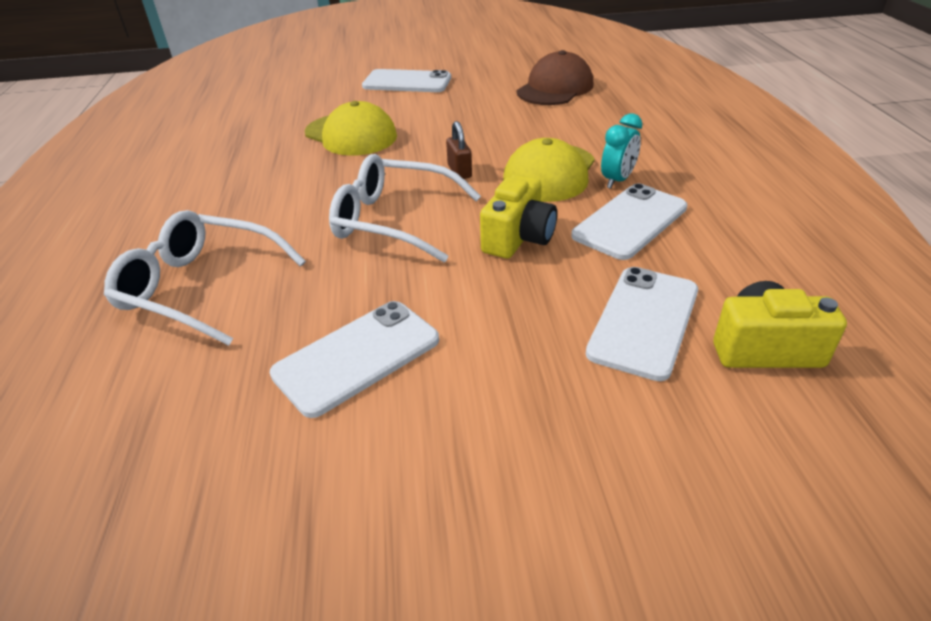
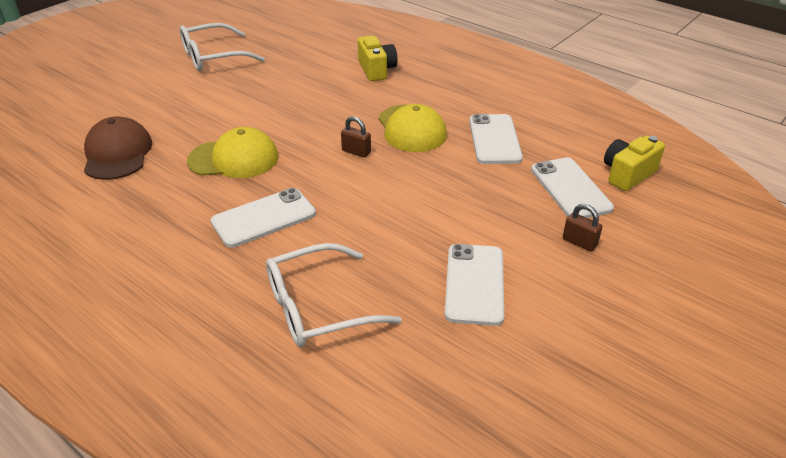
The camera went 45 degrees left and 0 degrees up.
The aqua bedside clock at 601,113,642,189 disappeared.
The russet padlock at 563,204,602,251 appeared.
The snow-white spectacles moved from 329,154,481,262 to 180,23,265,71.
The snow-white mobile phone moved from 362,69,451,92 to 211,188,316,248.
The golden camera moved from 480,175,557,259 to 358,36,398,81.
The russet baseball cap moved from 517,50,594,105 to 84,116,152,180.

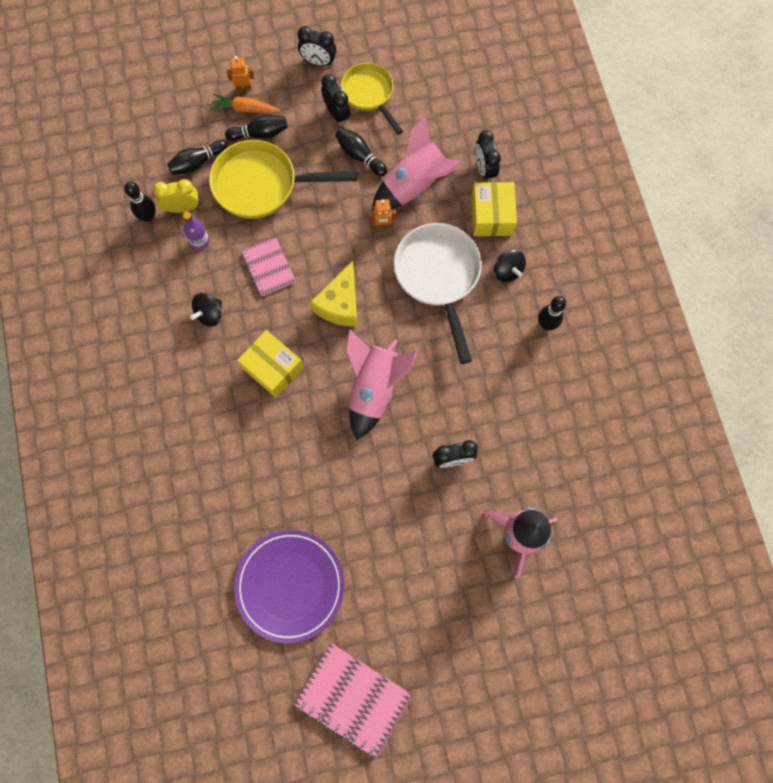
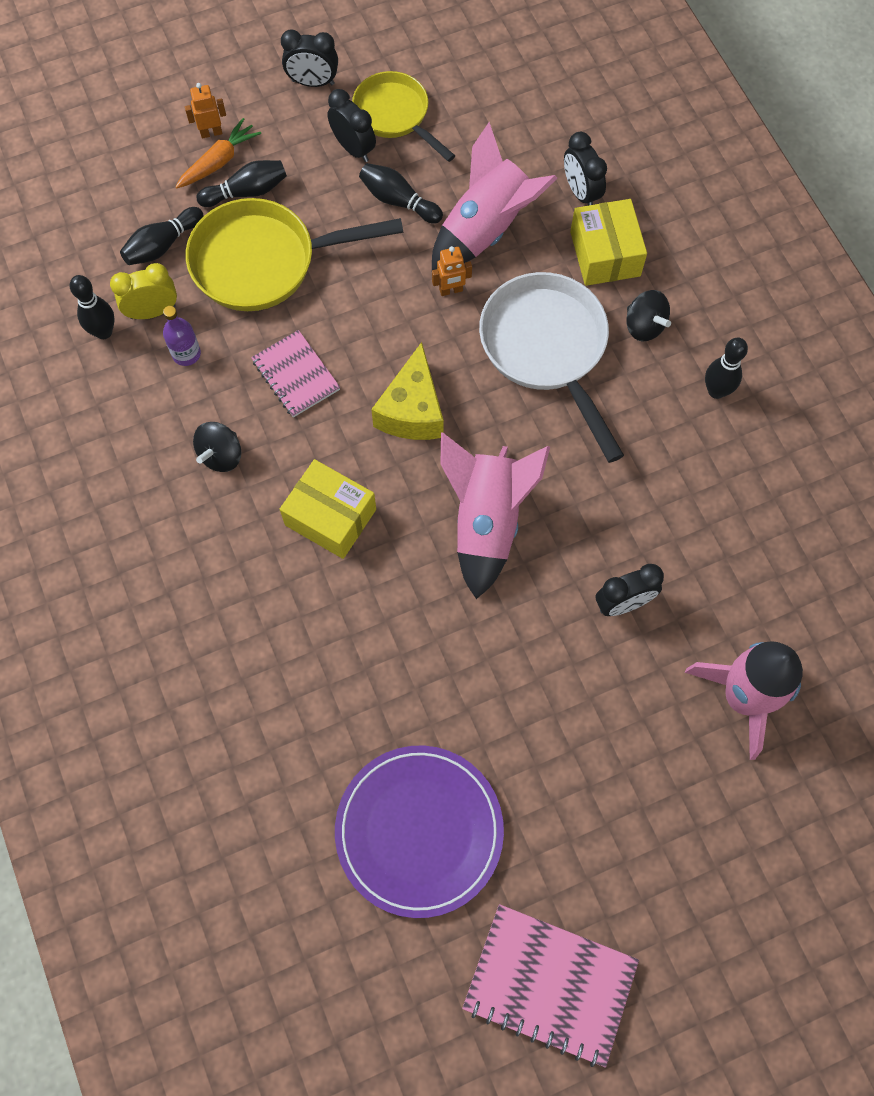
The camera went 10 degrees left and 5 degrees down.
The bright orange root vegetable at 210,93,281,114 turned 135 degrees clockwise.

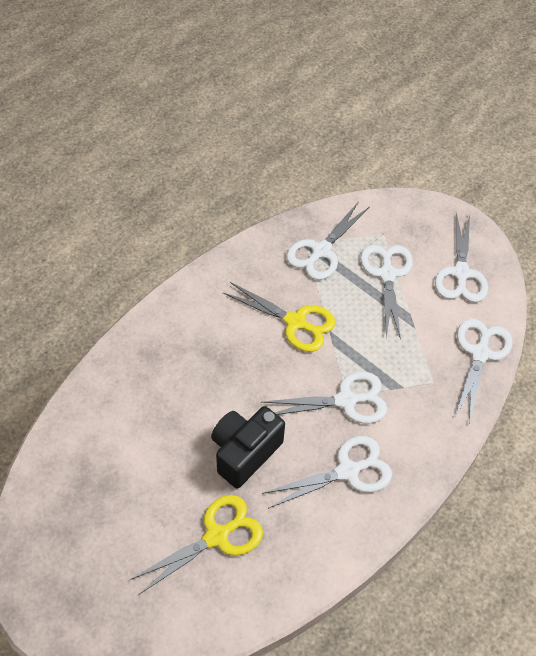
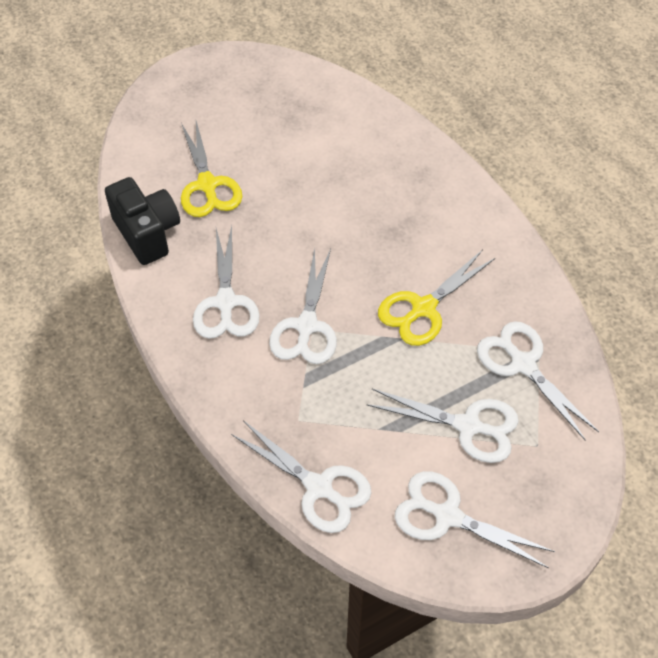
The camera went 110 degrees right and 0 degrees up.
The black camera moved from 211,406,285,488 to 105,177,180,265.

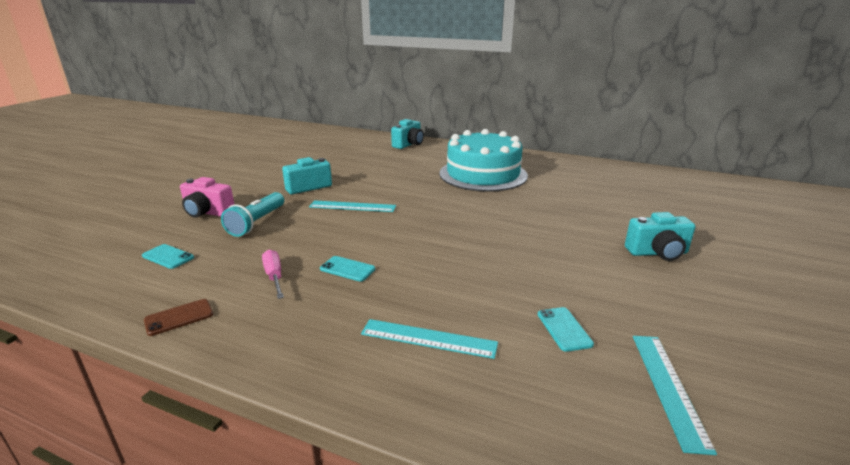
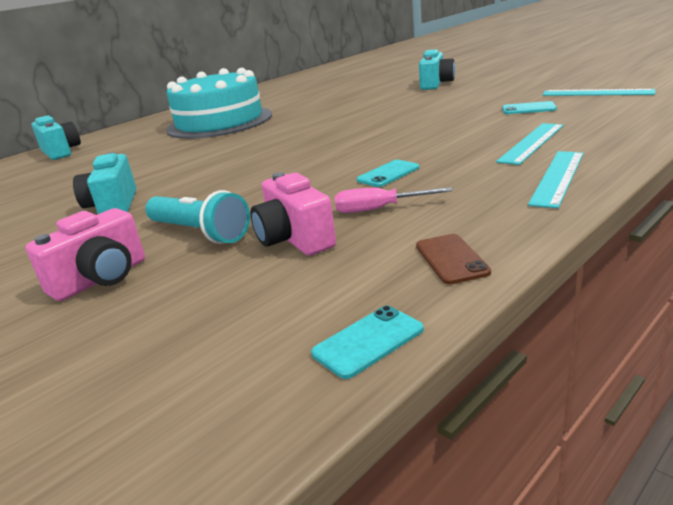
The camera went 65 degrees left and 0 degrees up.
The pink camera at 250,172,336,256 appeared.
The aqua mobile phone moved from 142,244,194,269 to 311,305,424,379.
The aqua ruler moved from 309,200,396,212 to 528,151,584,208.

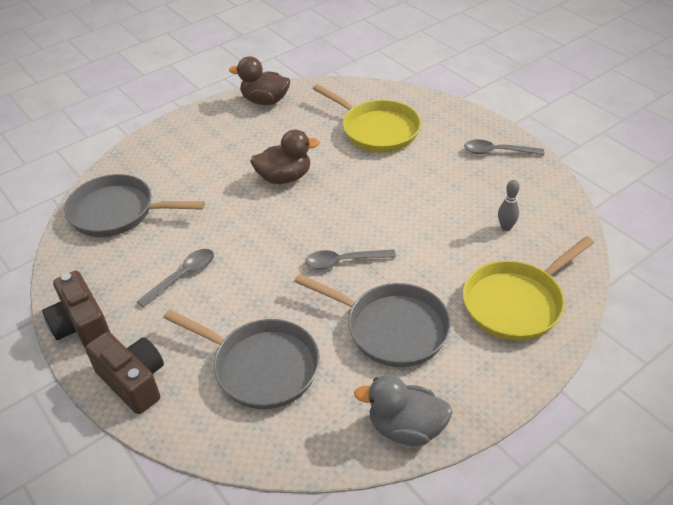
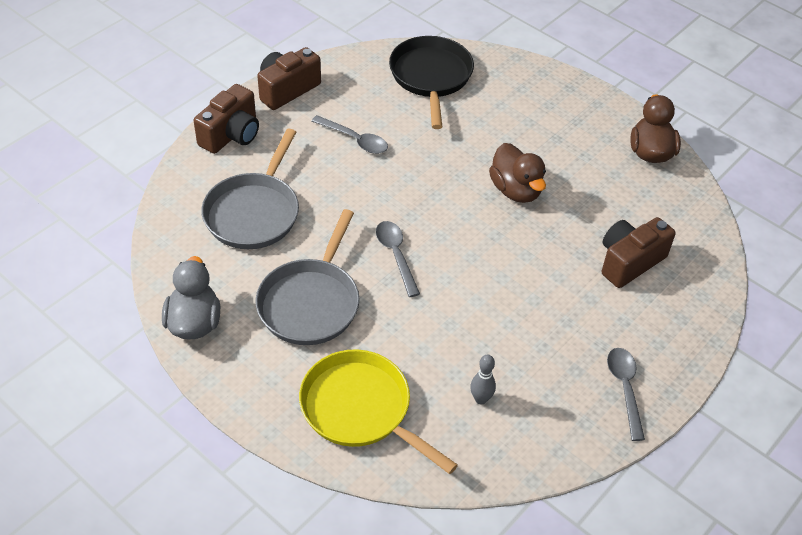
The camera went 75 degrees right and 5 degrees up.
The golden frying pan at 313,84,421,152 was replaced by the russet camera at 602,217,676,288.
The gray frying pan at 64,174,205,237 became the black frying pan at 389,36,474,129.

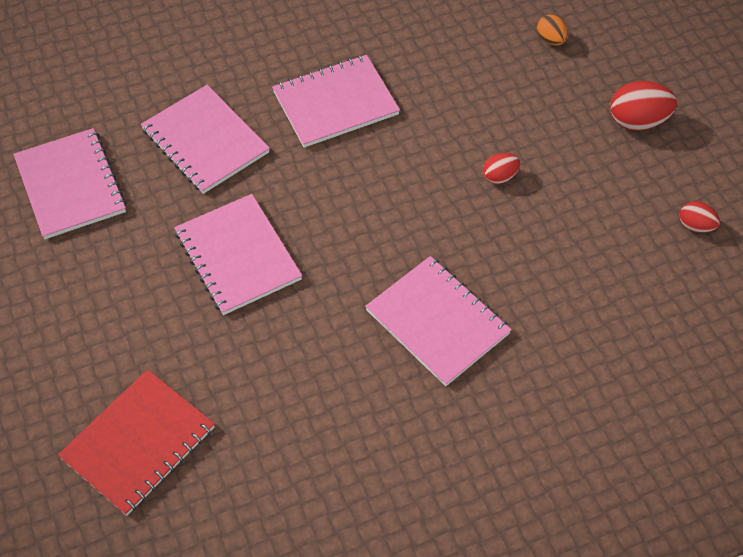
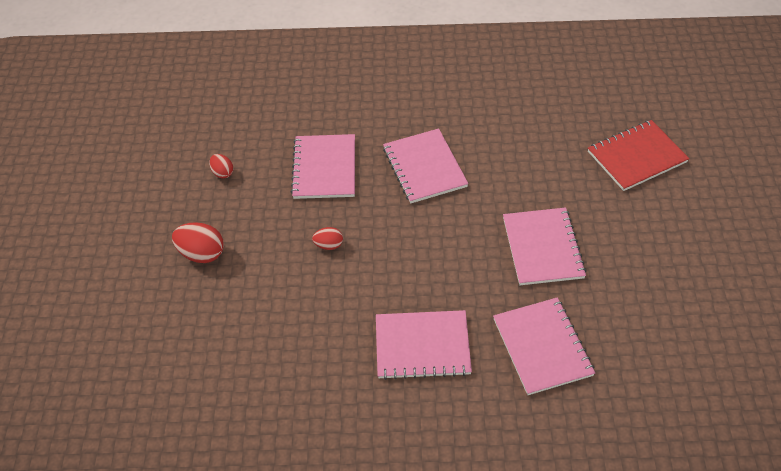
The camera went 155 degrees left and 5 degrees down.
The bright orange toy egg at 537,15,568,45 disappeared.
The pink notebook moved from 13,128,127,239 to 291,134,355,199.

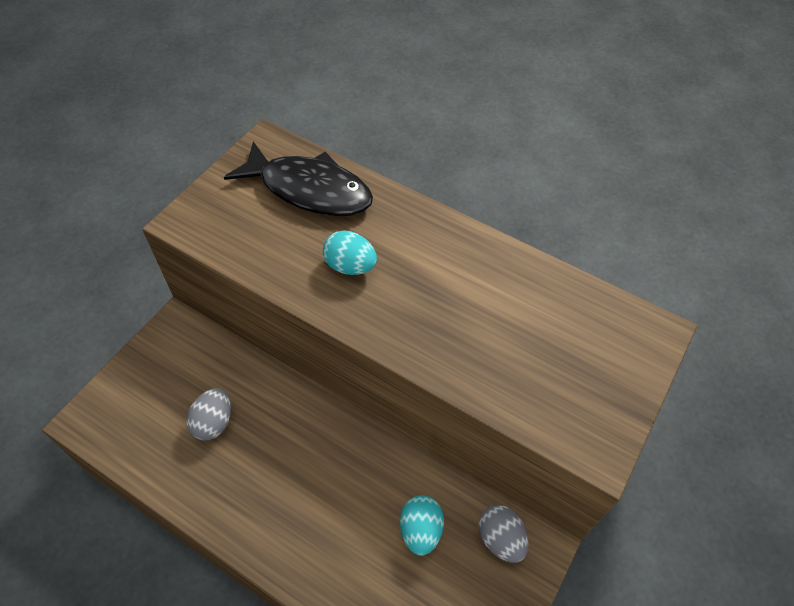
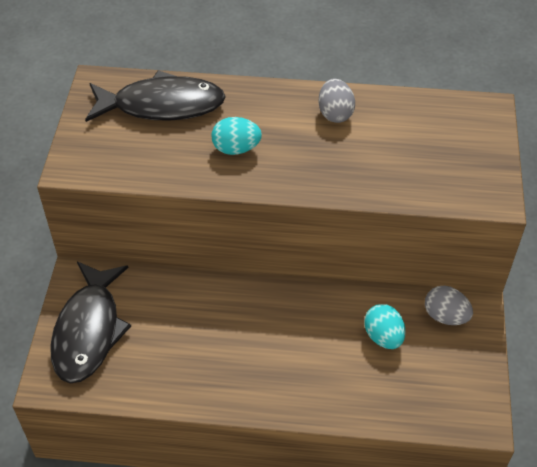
The camera went 25 degrees left and 5 degrees down.
The black fish figure at 50,261,131,384 appeared.
The gray toy egg moved from 186,388,231,440 to 319,79,355,123.

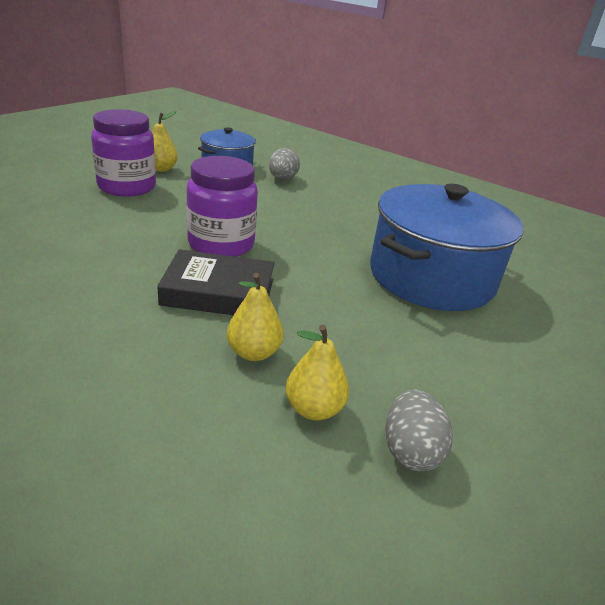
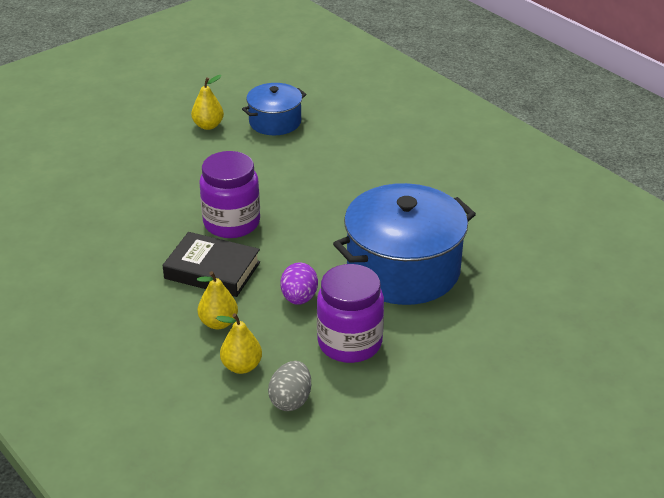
The camera went 20 degrees right and 5 degrees up.
The gray toy egg at 269,148,300,180 disappeared.
The royal purple toy egg at 280,262,318,305 appeared.
The royal purple preserve jar moved from 91,109,156,197 to 317,264,384,363.

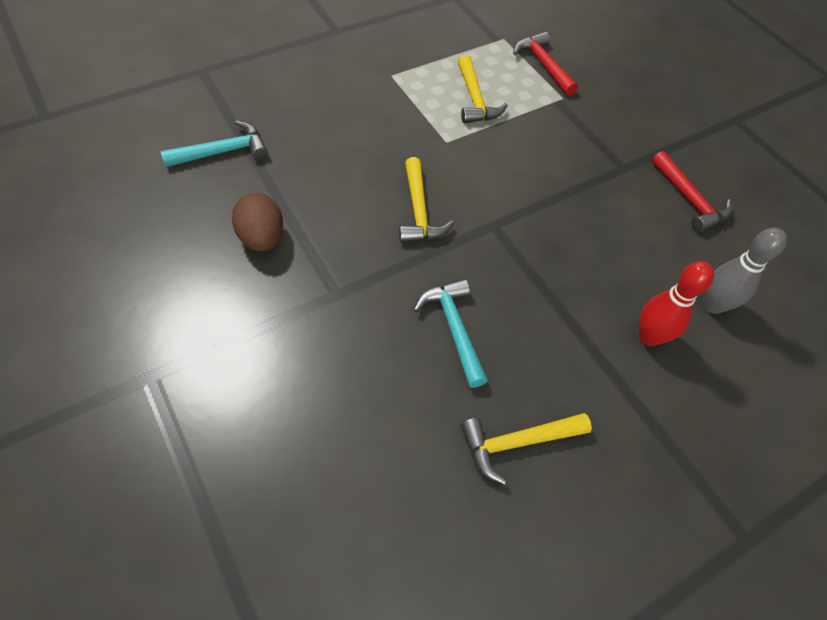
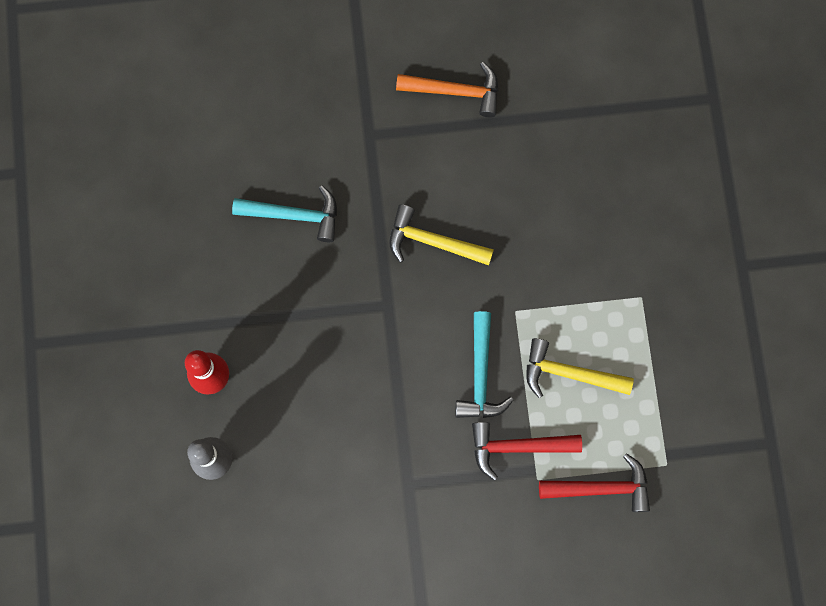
The camera went 120 degrees right and 20 degrees up.
The golden hammer at 461,413,592,485 disappeared.
The aqua hammer moved from 161,120,268,167 to 455,311,513,418.
The scarlet hammer moved from 652,151,732,232 to 472,422,582,481.
The russet toy egg at 232,193,283,251 was replaced by the bright orange hammer at 396,62,498,117.

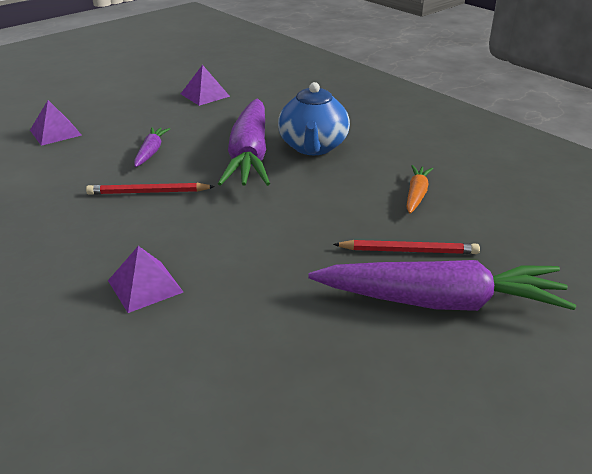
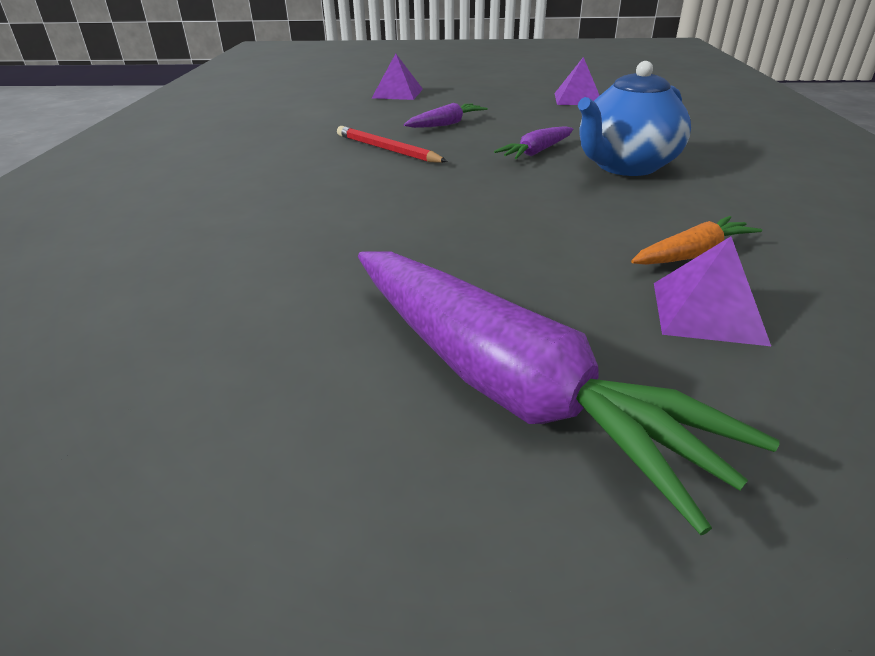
The camera went 45 degrees right and 0 degrees up.
The scarlet lead pencil at 333,240,480,254 disappeared.
The royal purple pyramid shape moved from 108,246,183,313 to 654,236,771,346.
The royal purple root vegetable at 218,99,270,186 changed to 0.45 times the size.

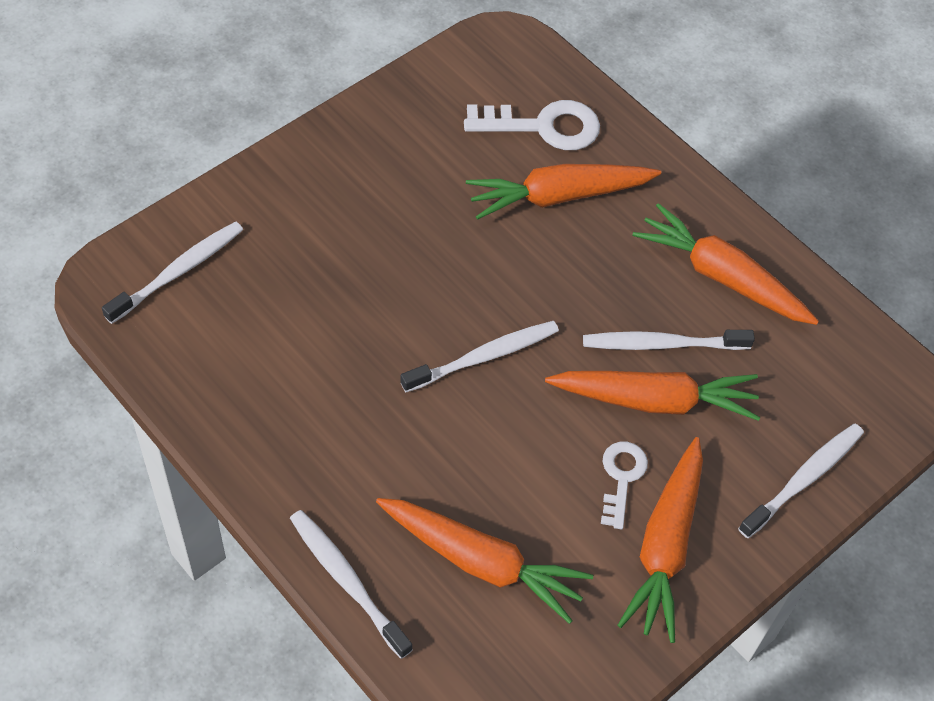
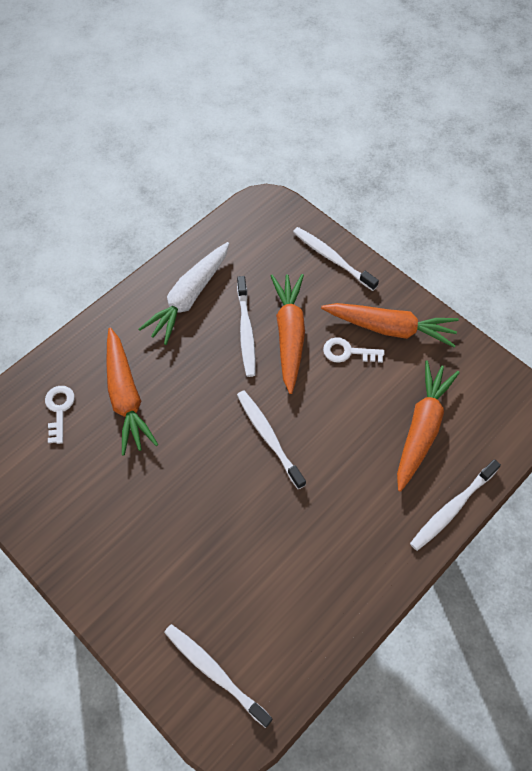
The camera went 90 degrees left and 5 degrees up.
The bright orange root vegetable at 633,203,819,325 became the snow-white root vegetable at 139,242,229,345.
The snow-white latchkey at 464,100,600,150 changed to 0.62 times the size.

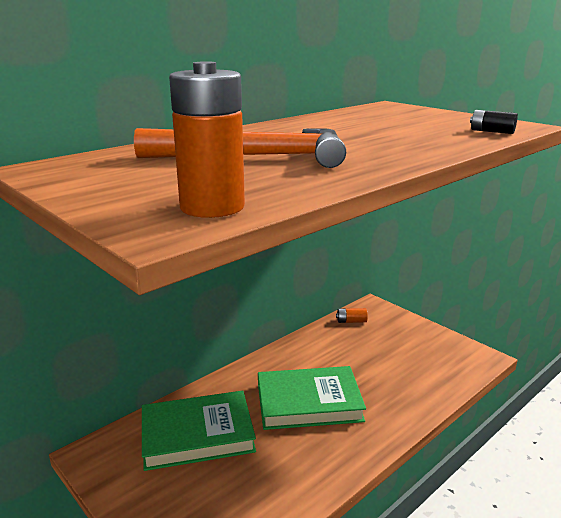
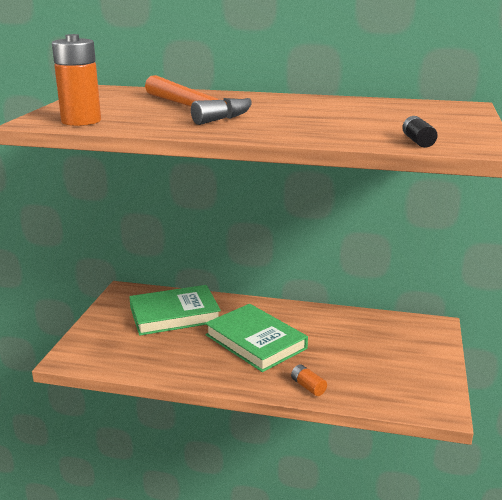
The camera went 55 degrees right and 0 degrees up.
The bright orange battery moved from 336,308,368,323 to 291,364,327,396.
The green book at 142,391,256,471 turned 60 degrees counterclockwise.

